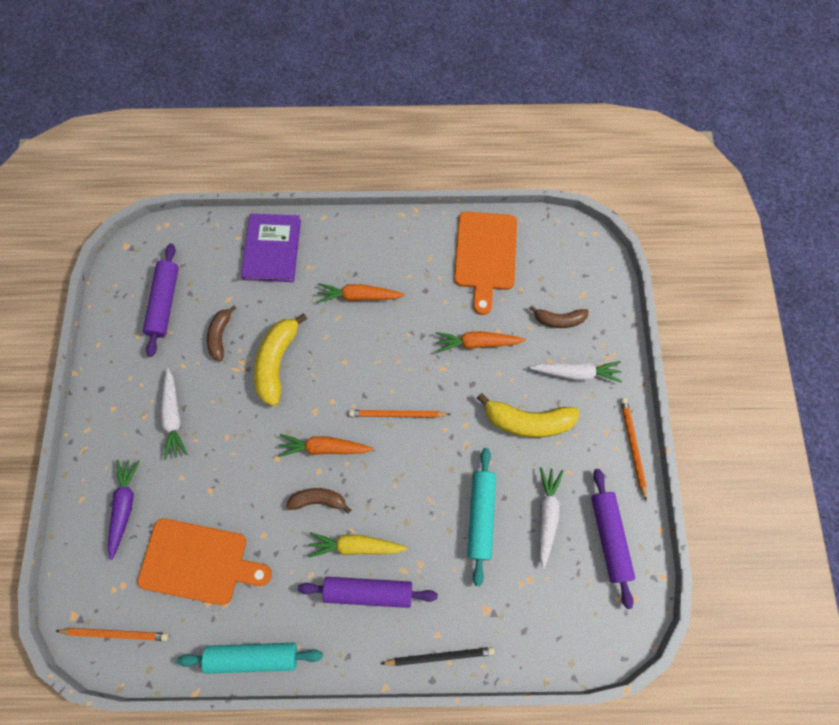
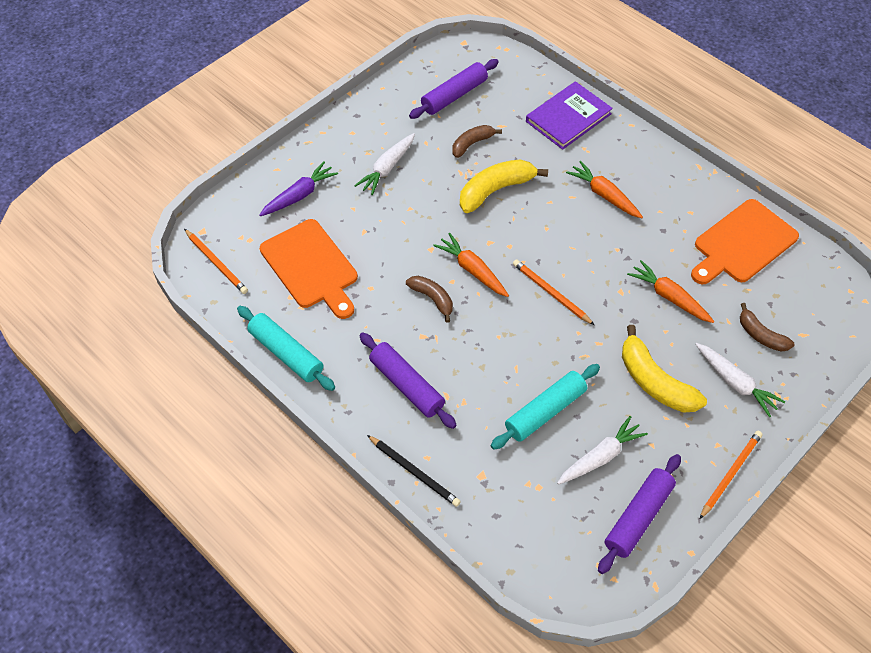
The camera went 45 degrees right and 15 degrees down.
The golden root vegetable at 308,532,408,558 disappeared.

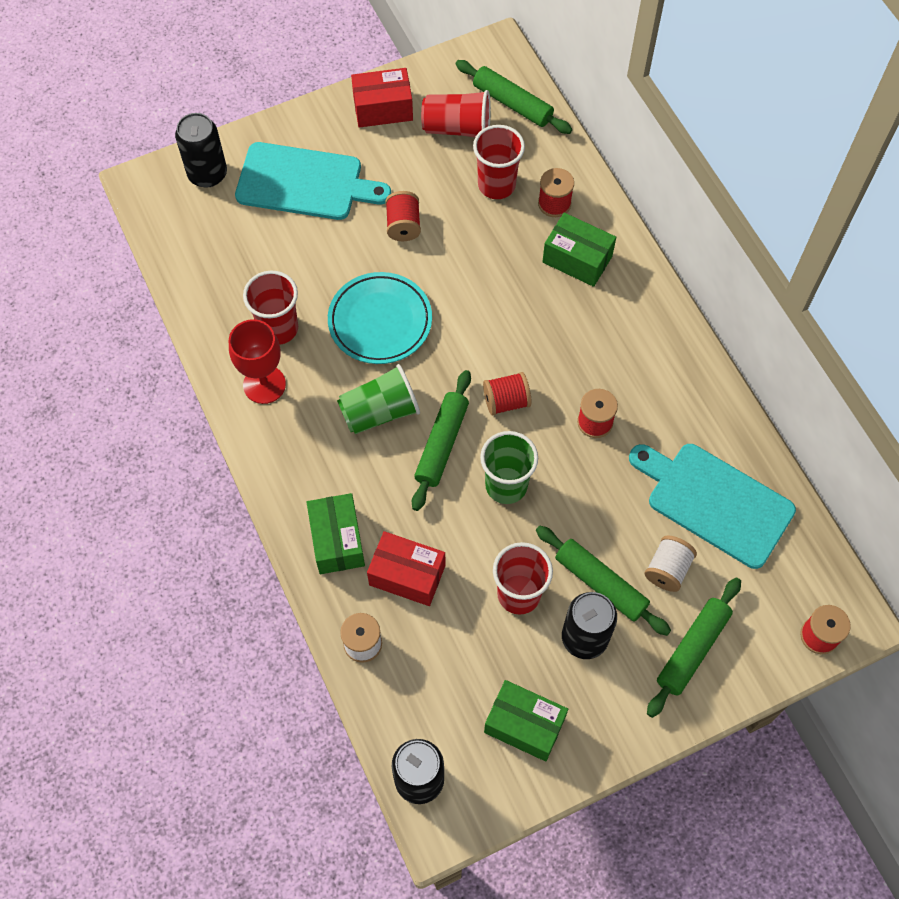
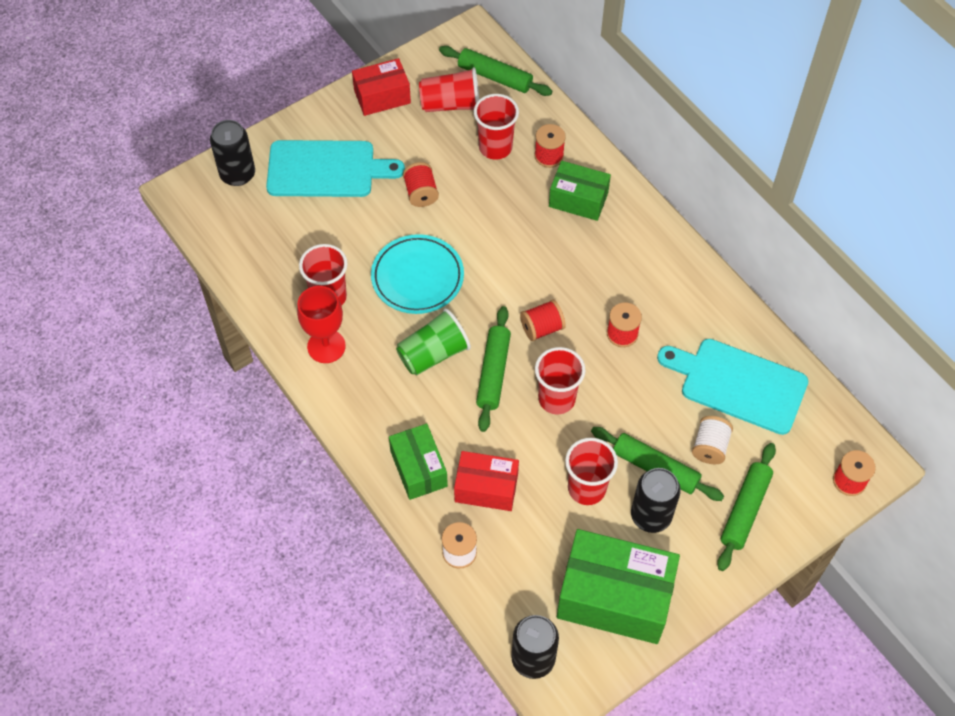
The camera went 10 degrees left and 5 degrees down.
The green cup at 480,431,538,504 became the scarlet cup at 535,347,586,414.
The green parcel at 484,680,568,762 changed to 1.71 times the size.

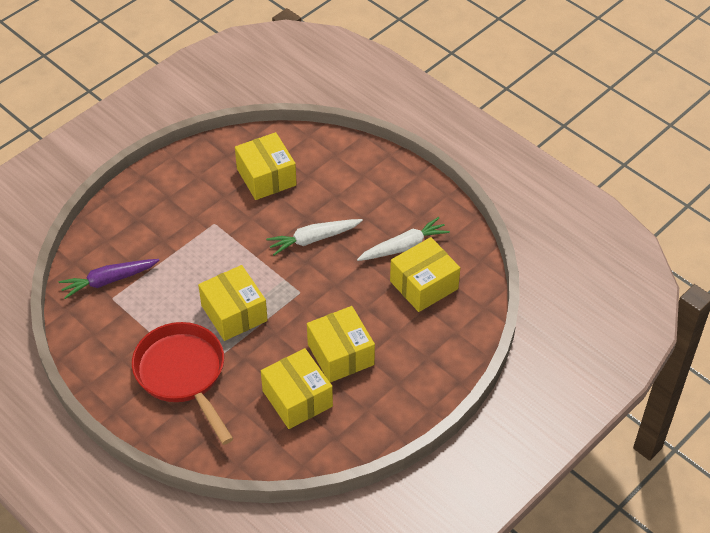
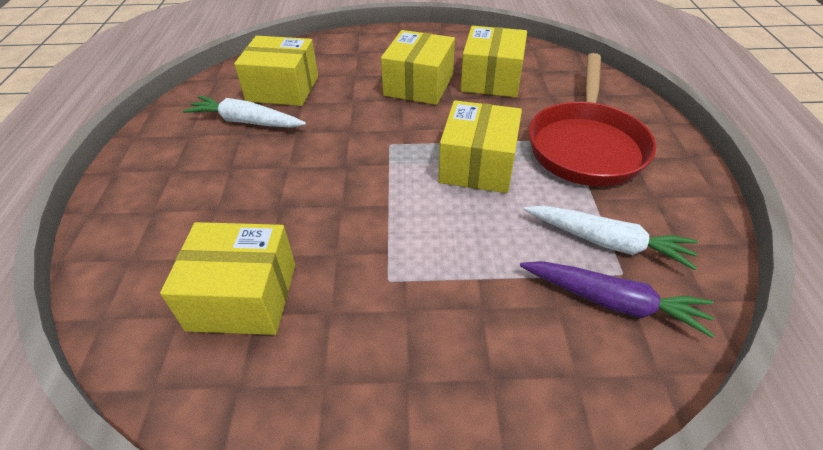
The camera went 135 degrees left and 5 degrees down.
The snow-white root vegetable moved from 266,219,363,256 to 524,206,698,270.
The golden parcel at 235,132,297,200 turned 75 degrees clockwise.

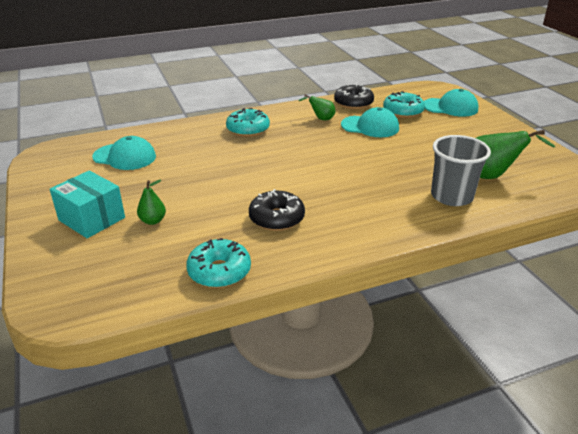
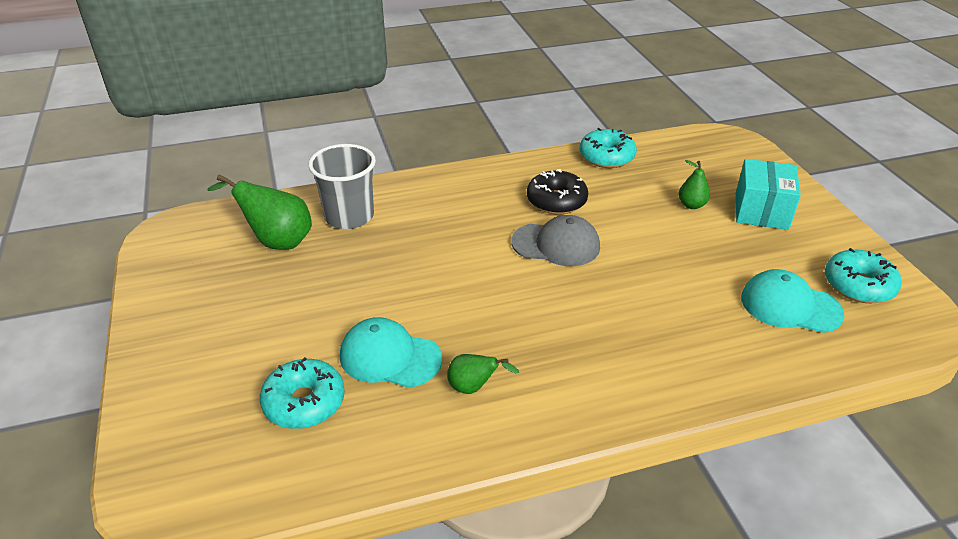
The camera went 175 degrees left and 5 degrees up.
The black glazed donut at 334,84,374,109 disappeared.
The aqua baseball cap at 424,89,478,117 disappeared.
The gray baseball cap at 511,215,600,266 appeared.
The aqua glazed donut moved from 226,108,270,137 to 825,248,902,303.
The aqua parcel at 50,171,125,238 turned 60 degrees clockwise.

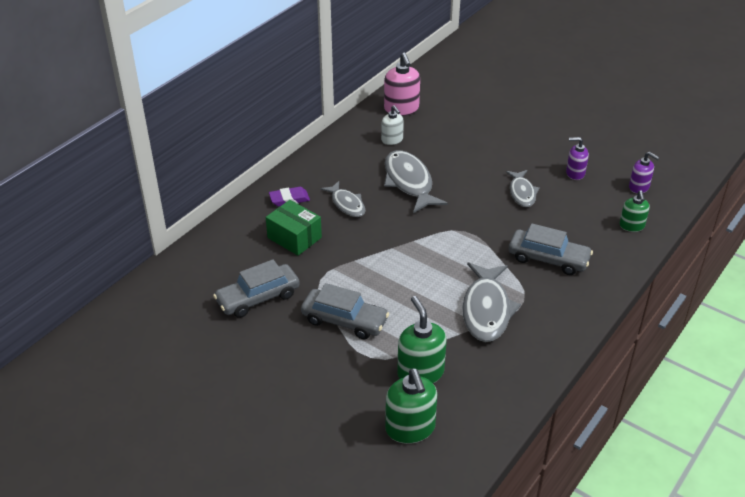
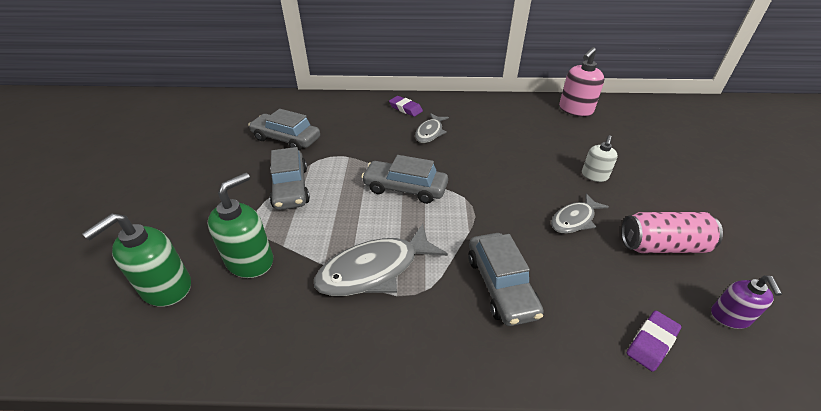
The camera went 55 degrees right and 0 degrees up.
The green parcel at 266,200,322,256 disappeared.
The gray fish figure at 384,150,448,213 disappeared.
The gray toy car at 361,155,448,204 appeared.
The snow-white pump bottle moved from 381,105,404,145 to 582,135,618,182.
The royal purple pump bottle at 566,137,589,180 was replaced by the pink can at 621,212,723,253.
The green pump bottle at 620,190,650,232 was replaced by the royal purple pencil eraser at 627,311,681,372.

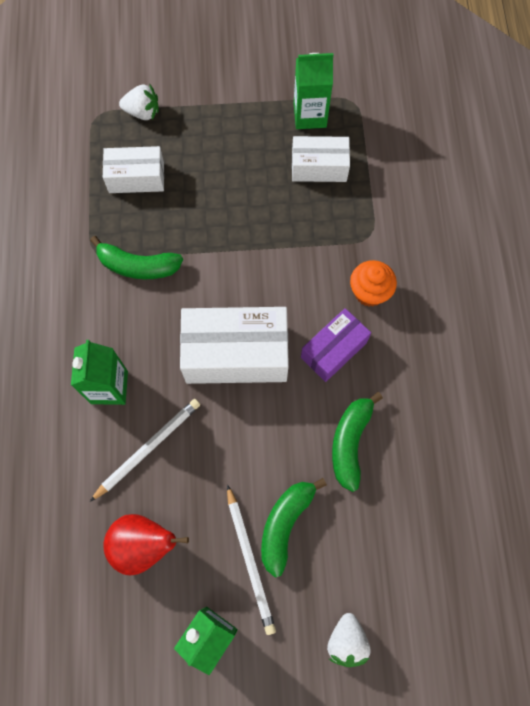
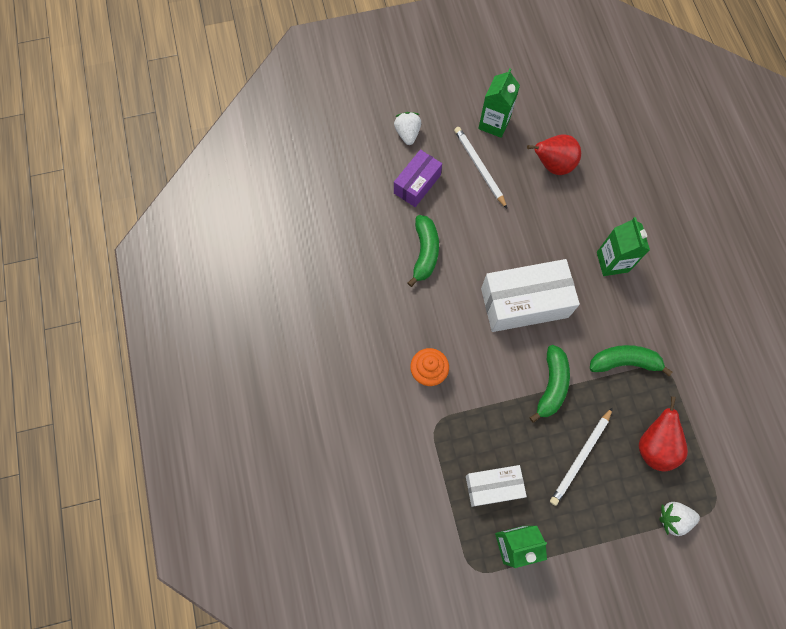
The camera went 170 degrees right and 0 degrees up.
The snow-white lead pencil moved from 90,399,200,502 to 550,407,613,506.
The green banana moved from 261,478,327,578 to 530,345,570,423.
The royal purple parcel moved from 301,308,371,382 to 394,150,442,207.
The snow-white parcel at 103,146,164,193 was replaced by the scarlet toy pear at 639,396,688,471.

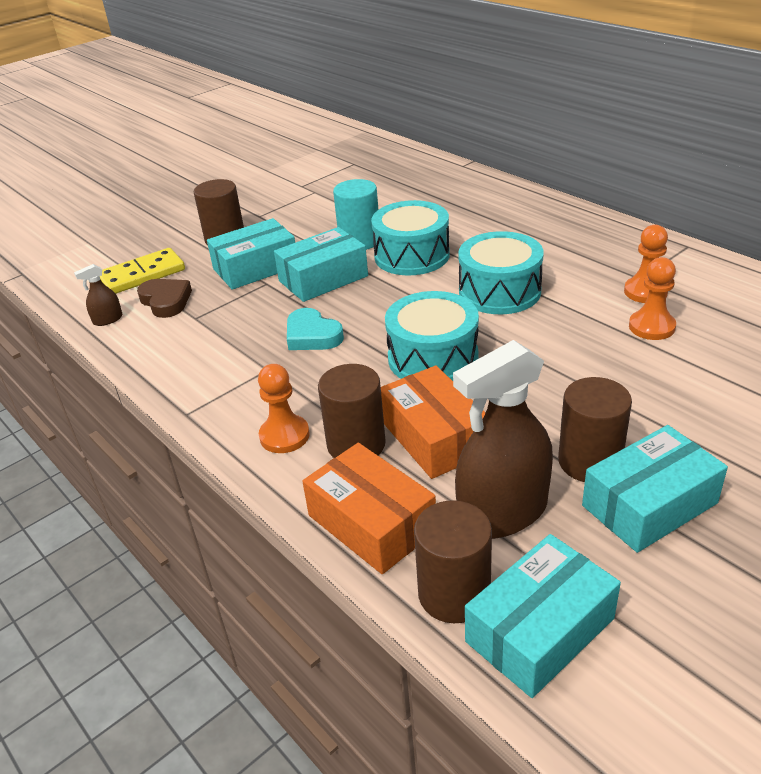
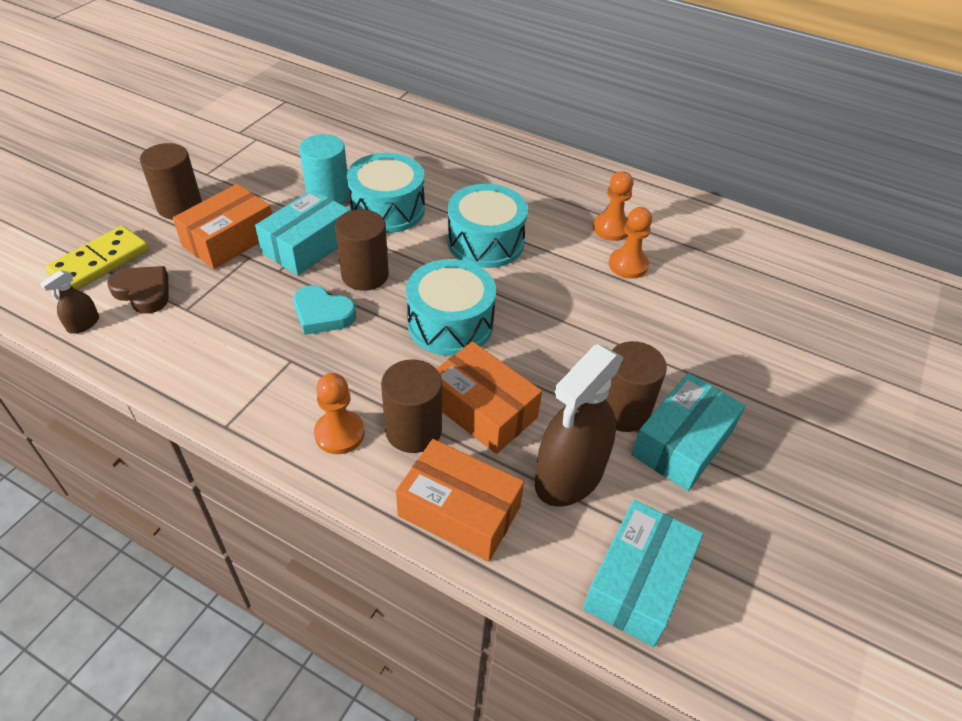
The camera went 25 degrees left and 10 degrees up.
The russet solid cylinder moved from 414,500,492,623 to 335,209,389,291.
The aqua parcel at 207,218,295,290 became the bright orange parcel at 173,184,272,269.

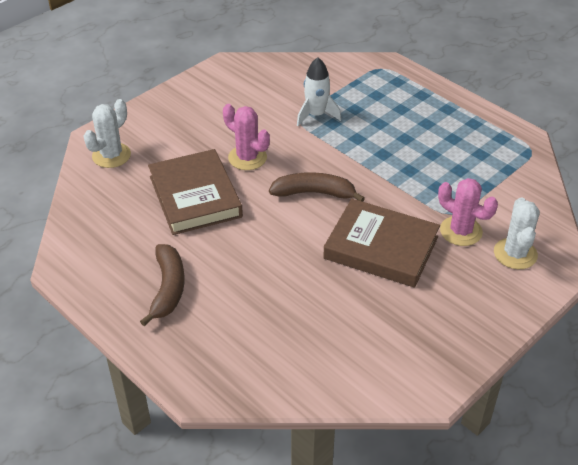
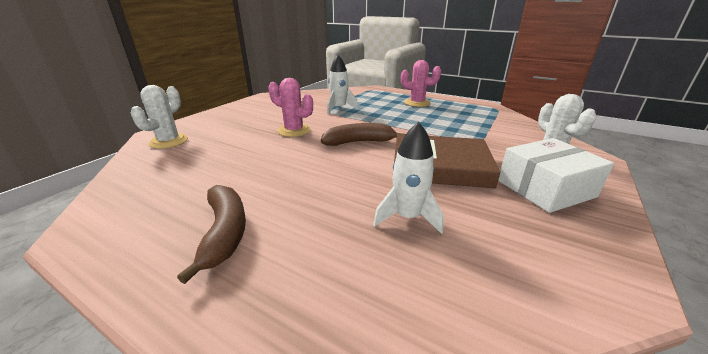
The camera went 15 degrees left and 15 degrees down.
The russet book at 148,149,243,235 disappeared.
The snow-white toy rocket at 373,122,444,234 appeared.
The snow-white parcel at 498,138,614,213 appeared.
The pink prickly plant moved from 438,178,498,246 to 401,60,441,107.

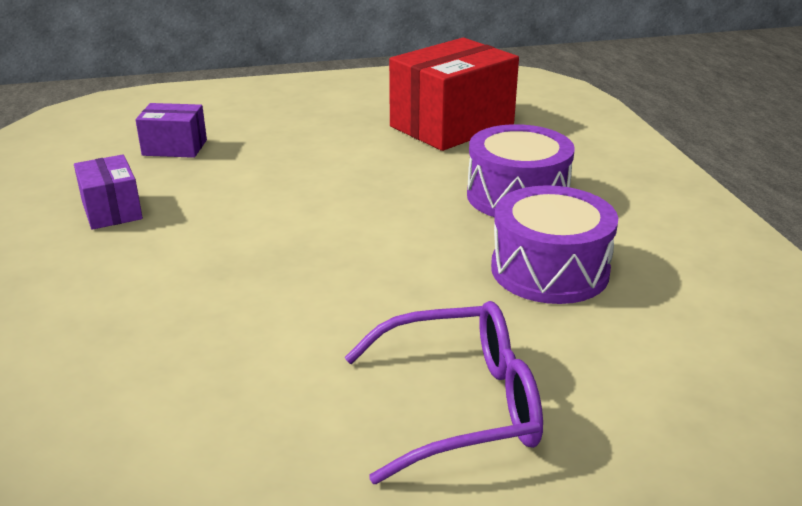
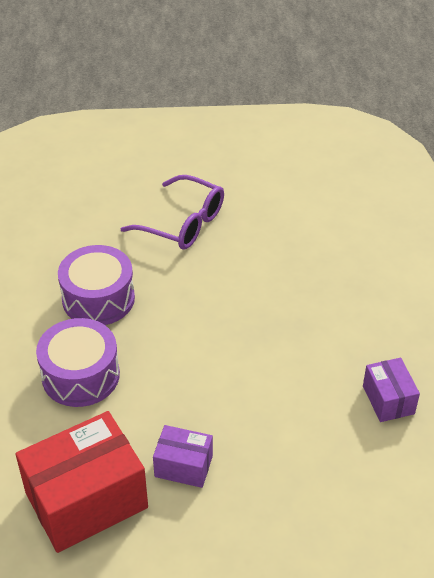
The camera went 170 degrees left and 15 degrees up.
The royal purple parcel moved from 136,103,207,158 to 153,425,213,488.
The royal purple spectacles at 345,301,543,484 turned 150 degrees counterclockwise.

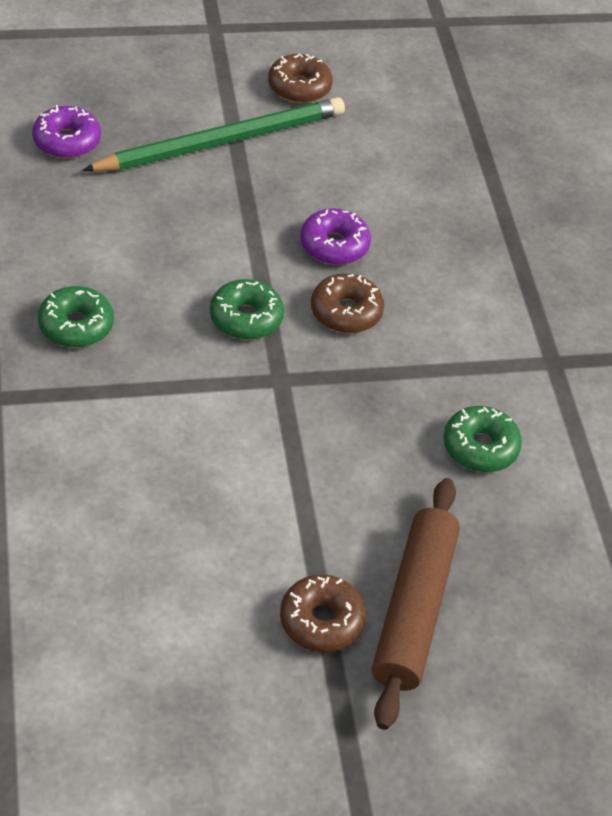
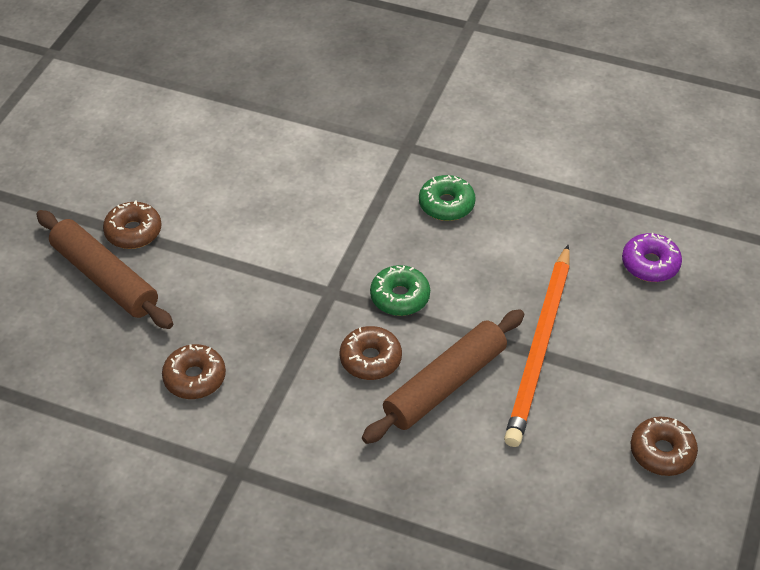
The camera went 125 degrees right and 0 degrees up.
The green lead pencil at 82,97,345,172 disappeared.
The bright orange lead pencil at 504,245,570,447 appeared.
The royal purple glazed donut at 300,208,371,265 was replaced by the russet pastry roller at 362,309,524,444.
The green glazed donut at 443,406,522,472 became the russet glazed donut at 162,344,226,399.

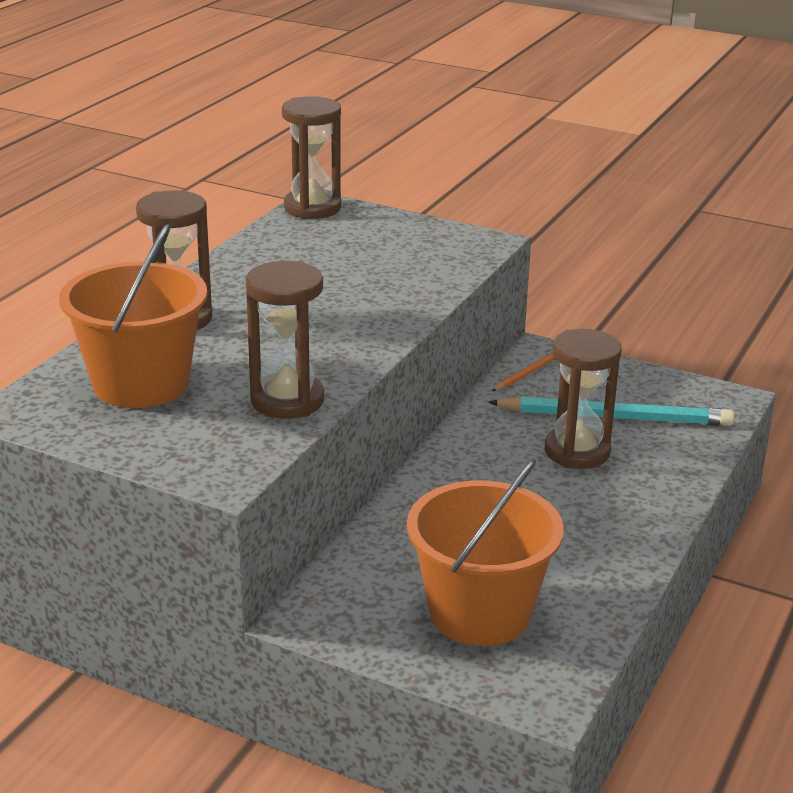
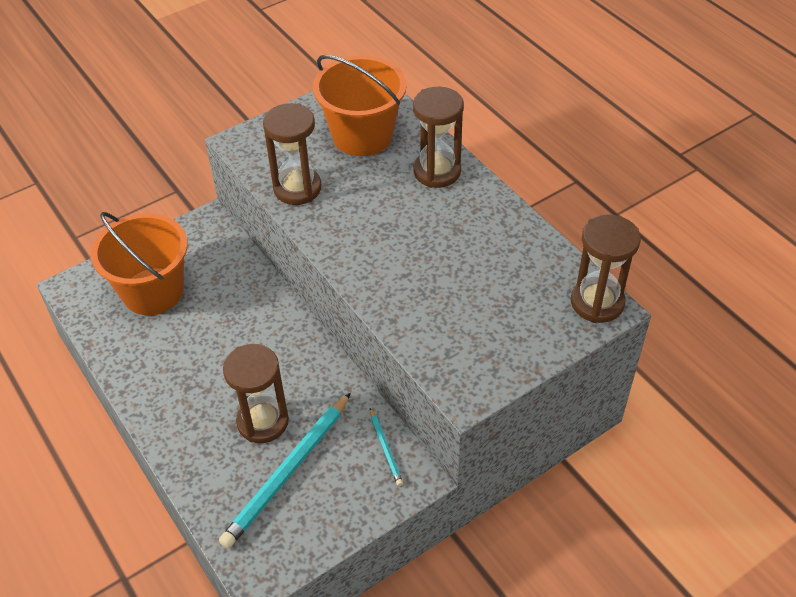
The camera went 120 degrees right and 20 degrees up.
The bright orange lead pencil at 492,352,555,391 became the aqua lead pencil at 370,408,403,486.

